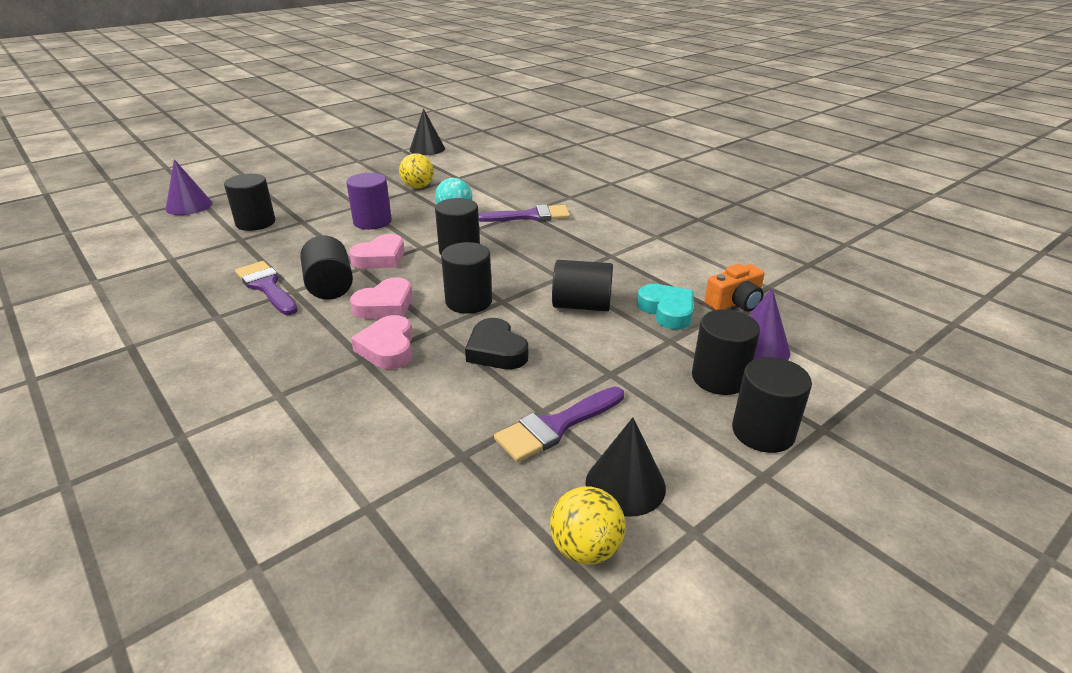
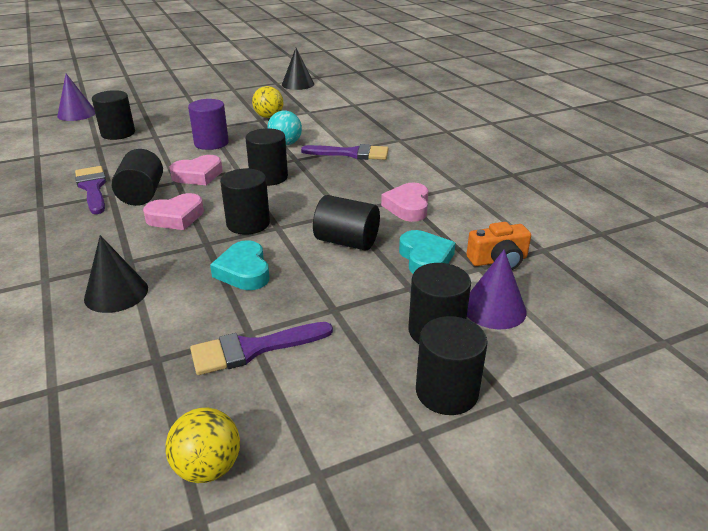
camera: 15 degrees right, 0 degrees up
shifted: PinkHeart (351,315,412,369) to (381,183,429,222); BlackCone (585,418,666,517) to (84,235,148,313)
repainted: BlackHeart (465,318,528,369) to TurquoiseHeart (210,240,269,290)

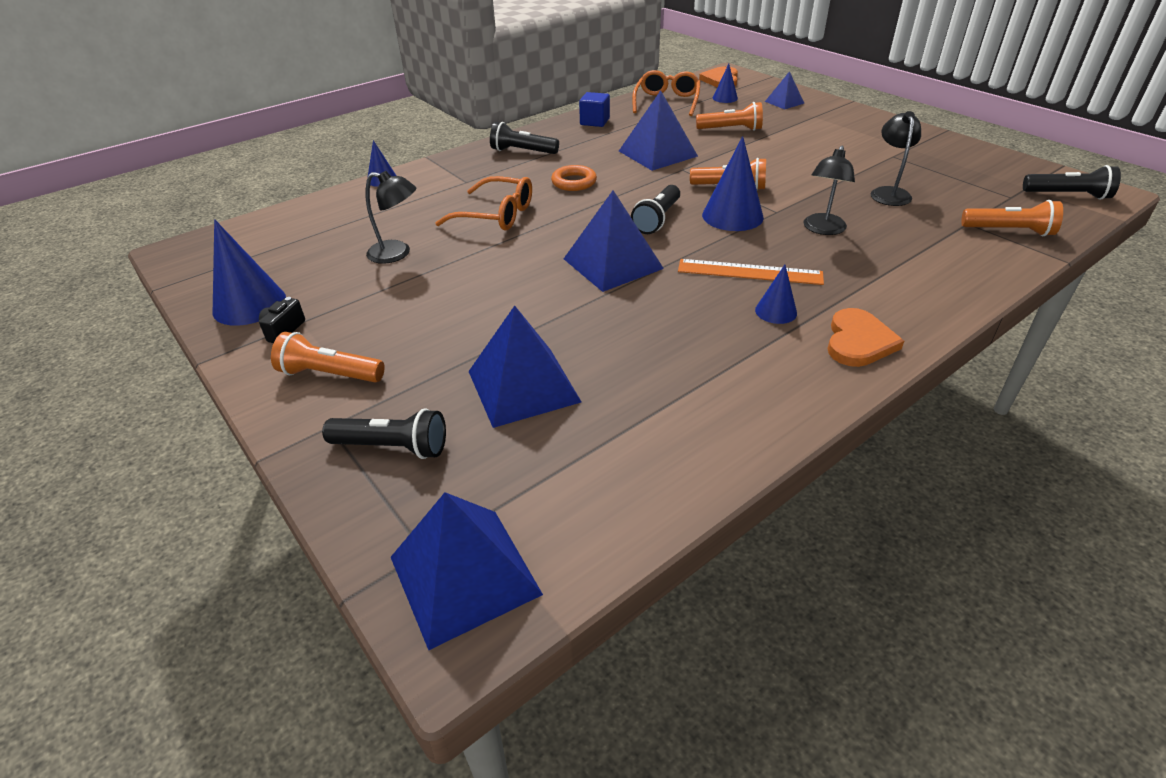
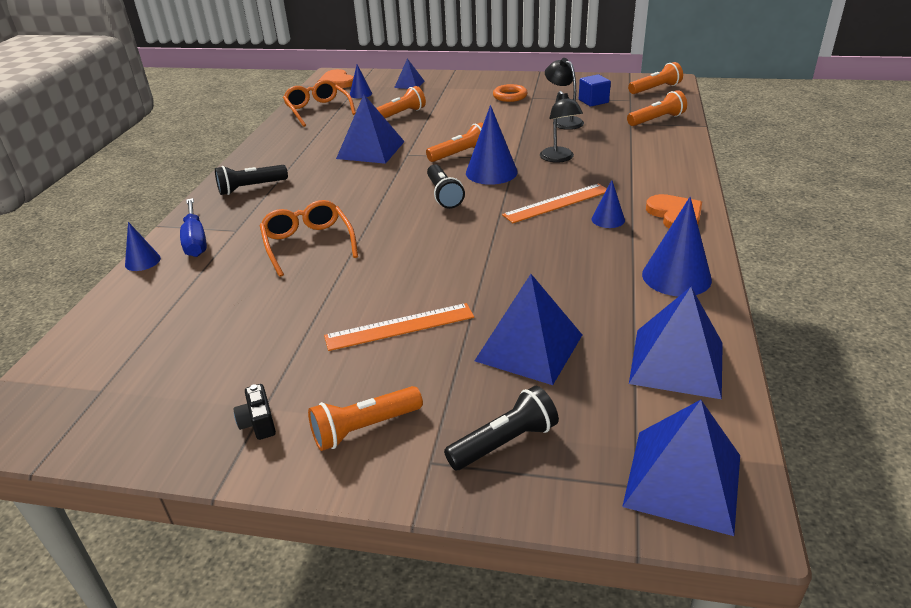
camera: 40 degrees left, 5 degrees down
gone: BlackLamp (366,171,417,264)
new: BlueScrewdriver (180,198,207,257); OrangeRuler (324,303,474,351)
shifted: BlueCube (579,92,610,127) to (579,74,611,106); OrangeRing (551,165,597,191) to (493,84,528,102); BluePyramid (564,190,664,292) to (629,287,723,399); BlueCone (213,219,286,326) to (642,197,712,297)
repainted: BlackFlashlight (1023,165,1121,200) to OrangeFlashlight (628,62,683,94)
rotated: OrangeGlasses (435,176,532,231) = (260,200,358,277) 90 degrees counterclockwise

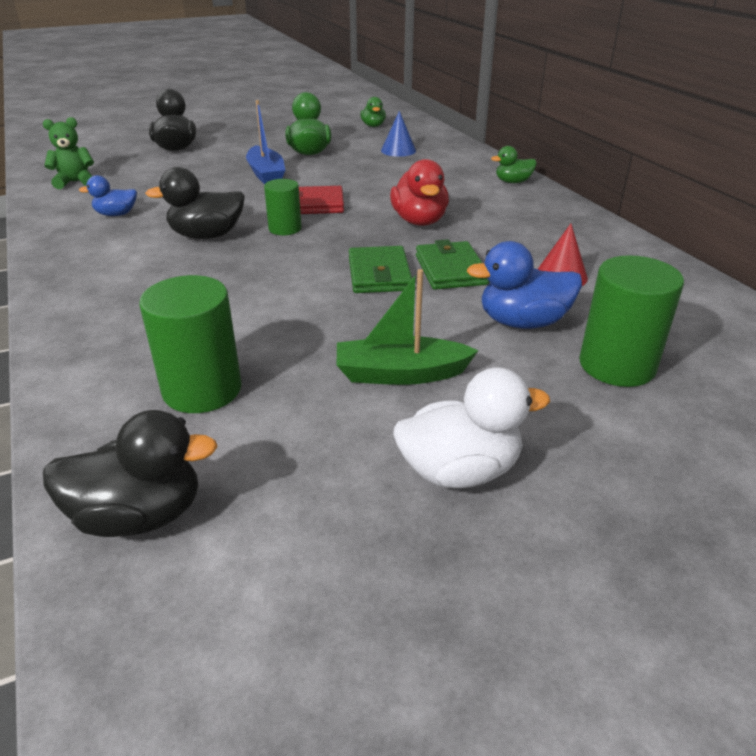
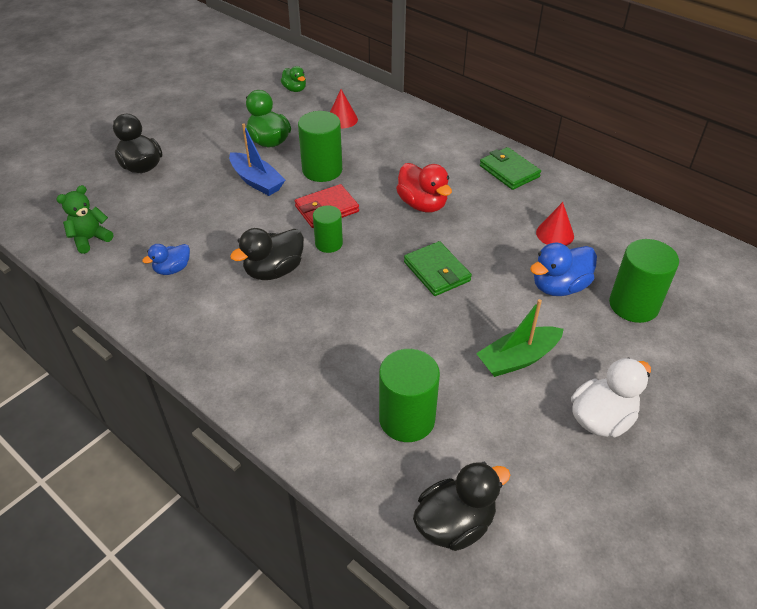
camera: 25 degrees left, 10 degrees up
gone: GreenDuck (491,146,537,183)
new: GreenCylinder (298,111,342,182)
shifted: GreenWallet (416,239,489,290) to (480,147,541,190)
repainted: BlueCone (381,111,416,157) to RedCone (330,89,358,128)

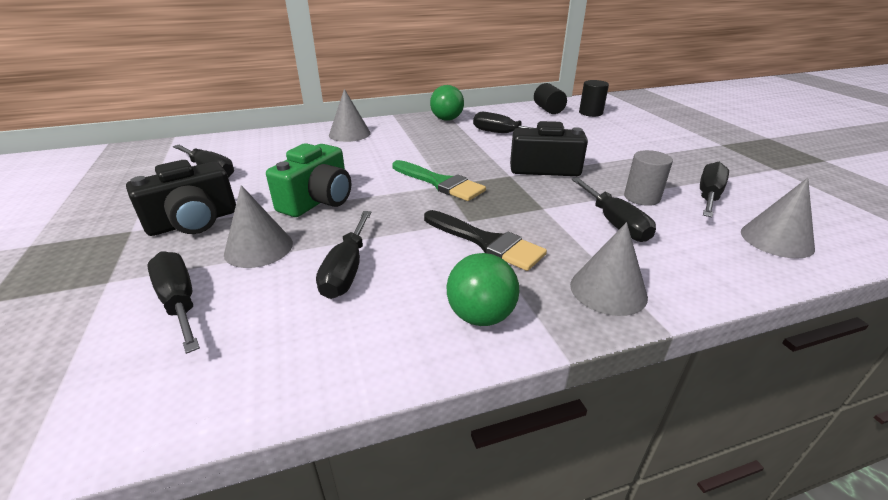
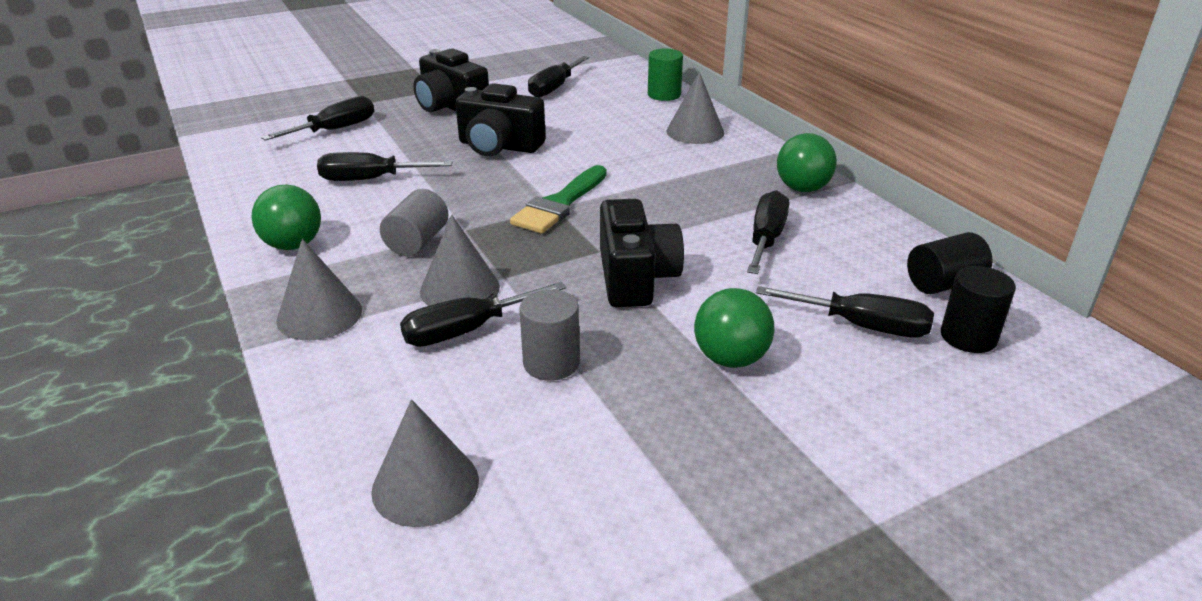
camera: 80 degrees right, 0 degrees up
new: GreenCylinder (648,49,683,101); GreenBall (694,288,774,368)
shifted: BlackScrewdriver (700,162,729,217) to (756,286,934,338); GreyCone (224,185,293,268) to (420,214,500,306)
swapped: BlackBrush (424,210,547,271) to GreyCylinder (380,189,449,256)
repainted: GreenCamera (266,143,351,217) to BlackCamera (455,83,546,156)

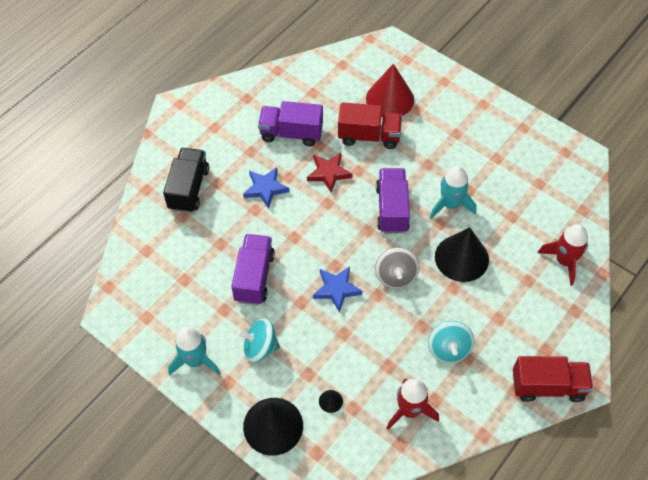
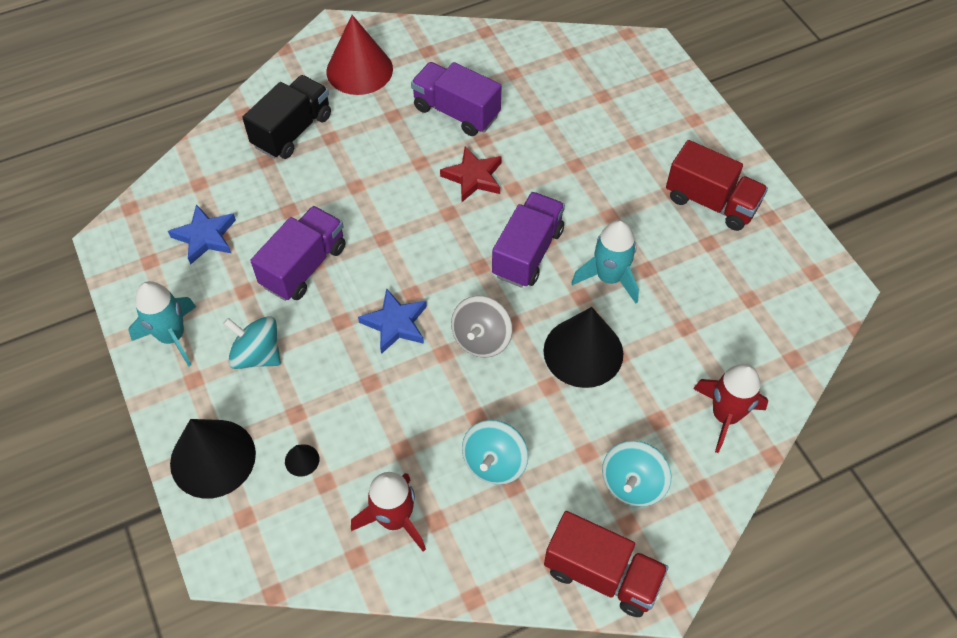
camera: 25 degrees right, 0 degrees up
new: TurquoiseSpinningTop (602,441,672,507)
shifted: RedCone (366,64,414,117) to (326,15,393,95); RedTruck (338,102,402,149) to (666,140,768,231); BlueStar (243,167,289,209) to (168,204,236,265)

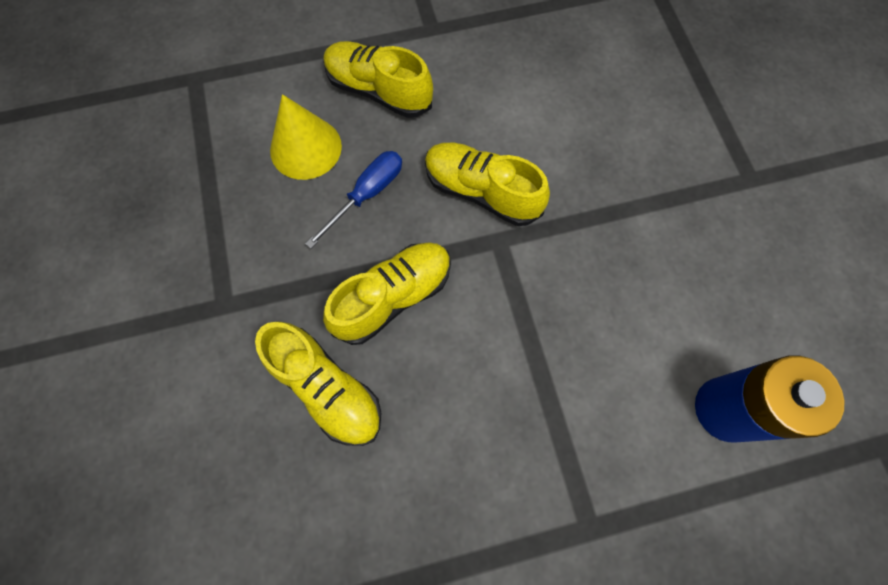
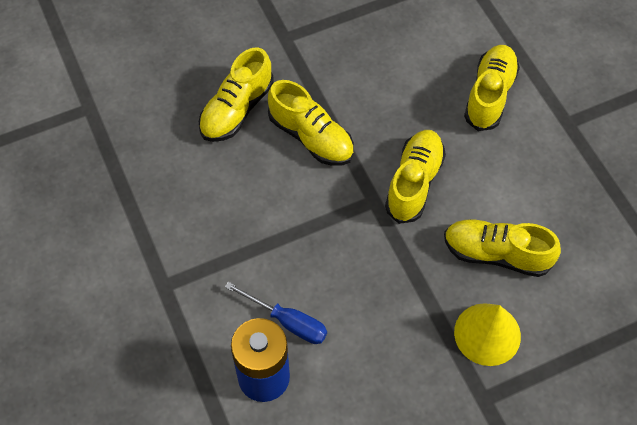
camera: 80 degrees right, 10 degrees down
new: YellowShoe (444,219,561,277)
shifted: YellowCone (270,94,342,180) to (454,303,521,366); BlueScrewdriver (305,151,402,249) to (225,282,327,344)

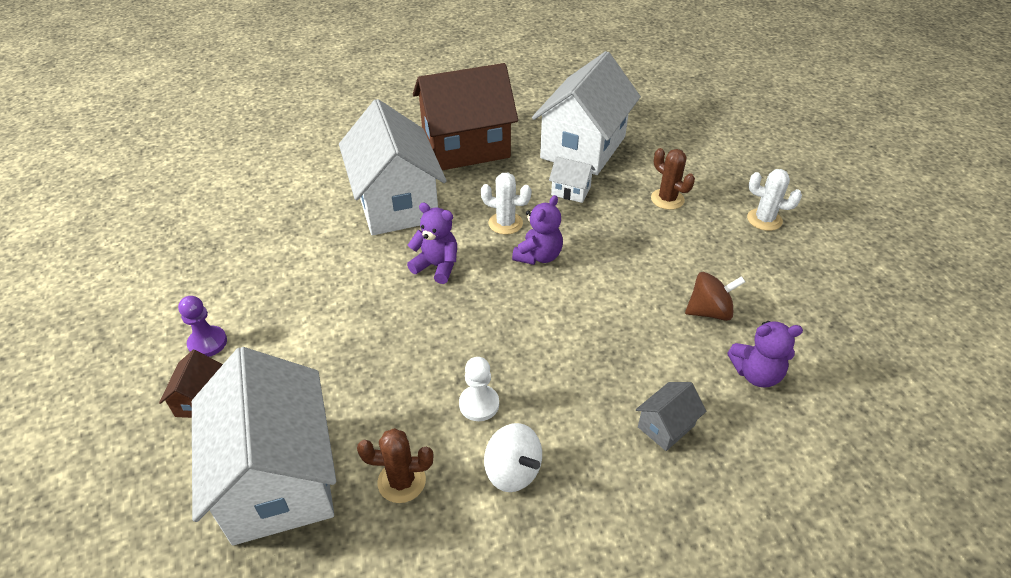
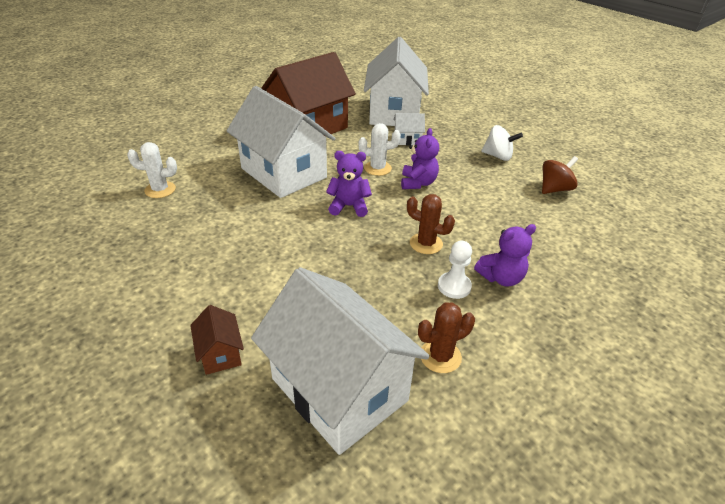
camera: 25 degrees left, 5 degrees down
gone: PurplePawn (178,296,227,357); GreyHouse (636,382,706,451)
shifted: BrownCactus (651,148,695,210) to (407,194,455,254); WhiteCactus (747,169,802,231) to (127,142,177,198); PurpleTeddyBear (727,321,803,387) to (474,224,536,287); WhiteSpinningTop (484,423,542,492) to (481,125,523,161)

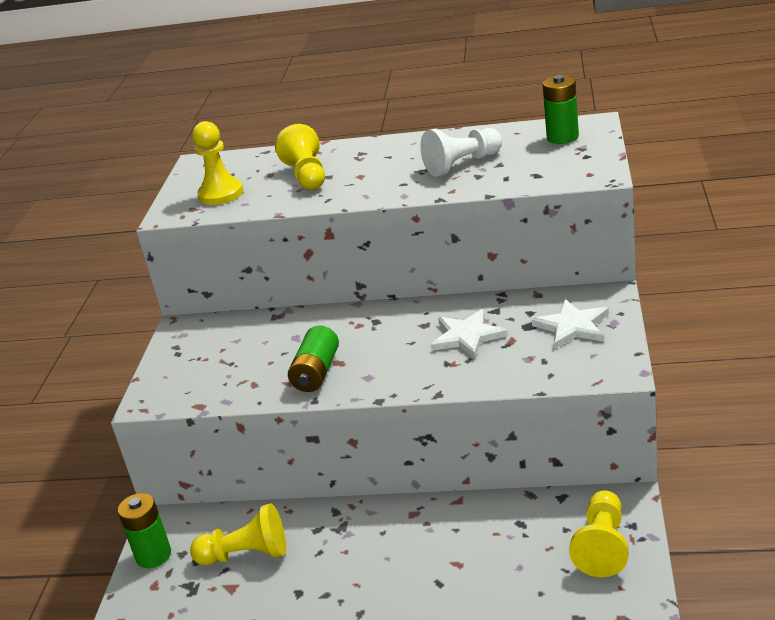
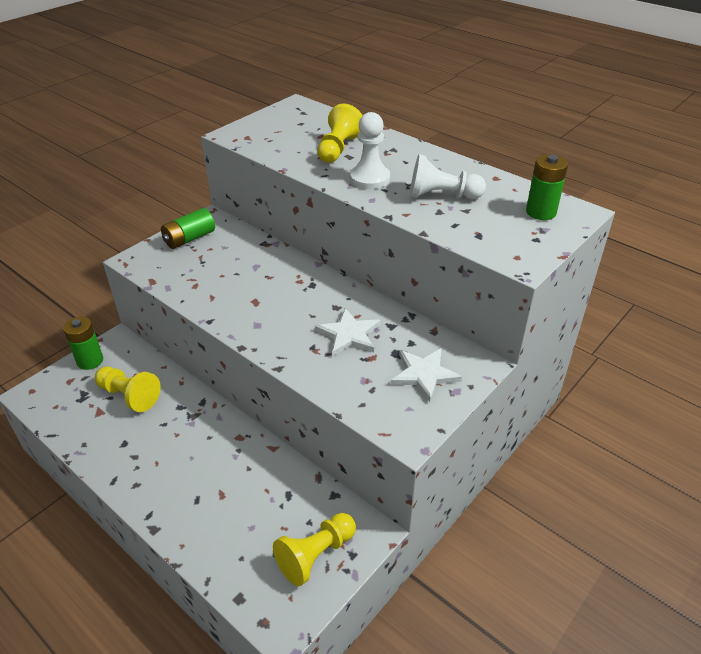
camera: 30 degrees right, 10 degrees up
gone: YellowPawn (192,121,243,205)
new: WhitePawn (350,112,390,189)
shifted: GreenBattery (288,326,339,392) to (161,208,215,249)

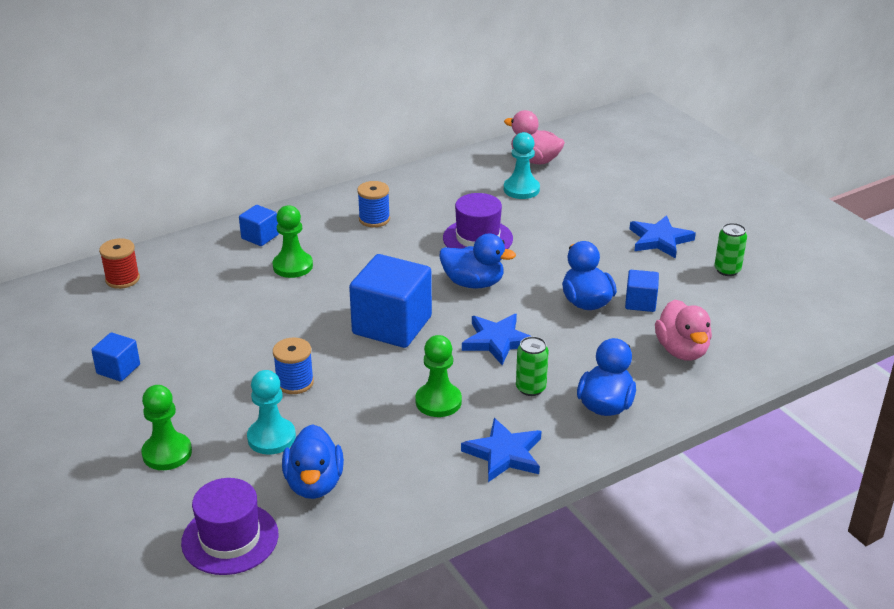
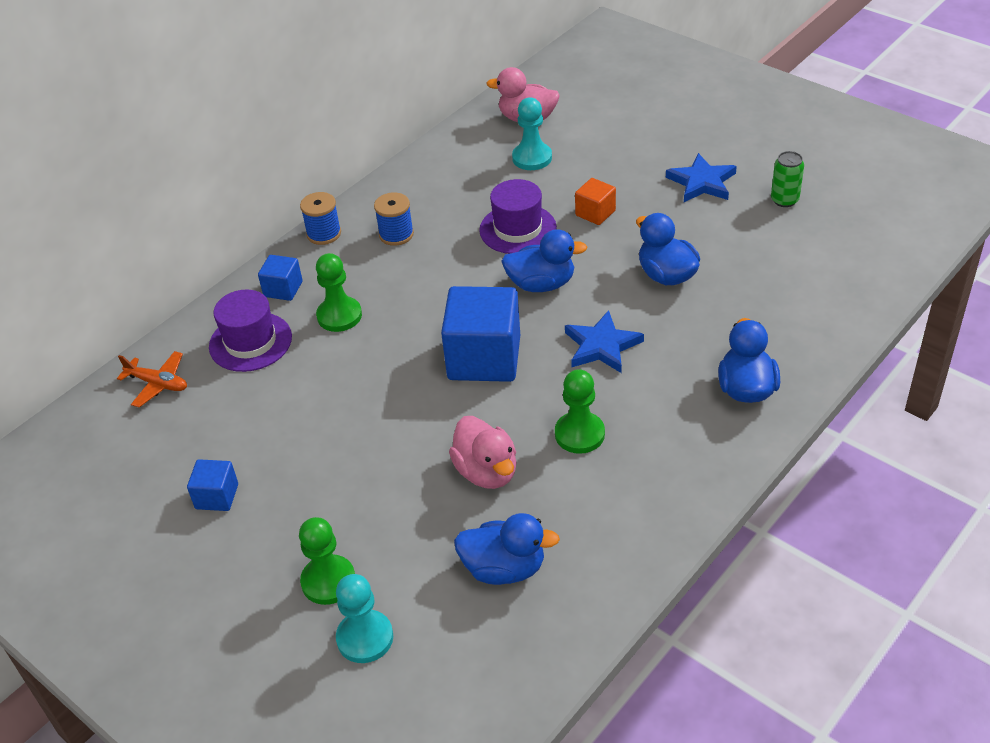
camera: 15 degrees left, 10 degrees up
gone: BlueCube (625,270,659,312); GreenCan (516,336,549,396); BlueStar (461,418,541,482)
new: OrangeCube (575,178,616,225)
shifted: PinkDuck (655,300,712,361) to (449,416,517,489); BlueSpool (273,337,314,394) to (300,192,341,245); TurquoisePawn (247,370,296,455) to (336,574,393,663); PurpleHat (181,478,278,575) to (209,290,292,372)
swapped: RedSpool (99,238,140,289) to OrangePlane (117,351,187,407)
rotated: BlueDuck (282,424,344,499) = (454,513,560,585) 60 degrees counterclockwise

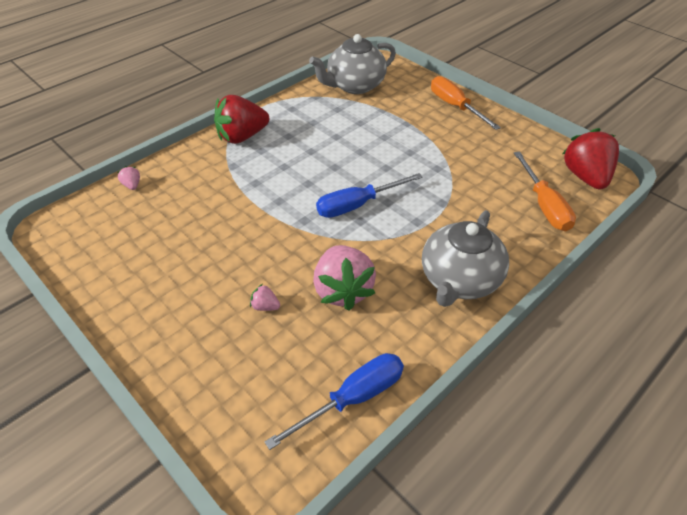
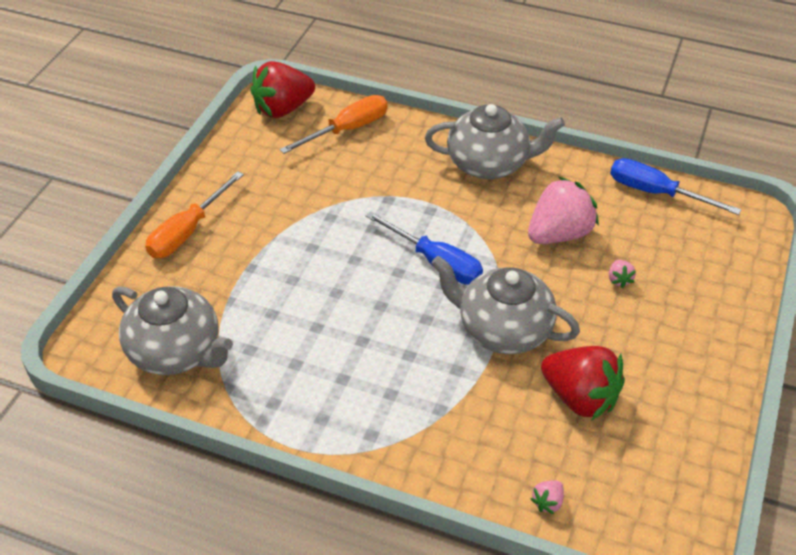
camera: 115 degrees left, 0 degrees up
new: GreyTeapot (431,256,580,354)
shifted: RedStrawberry (214,95,269,144) to (541,346,625,421)

